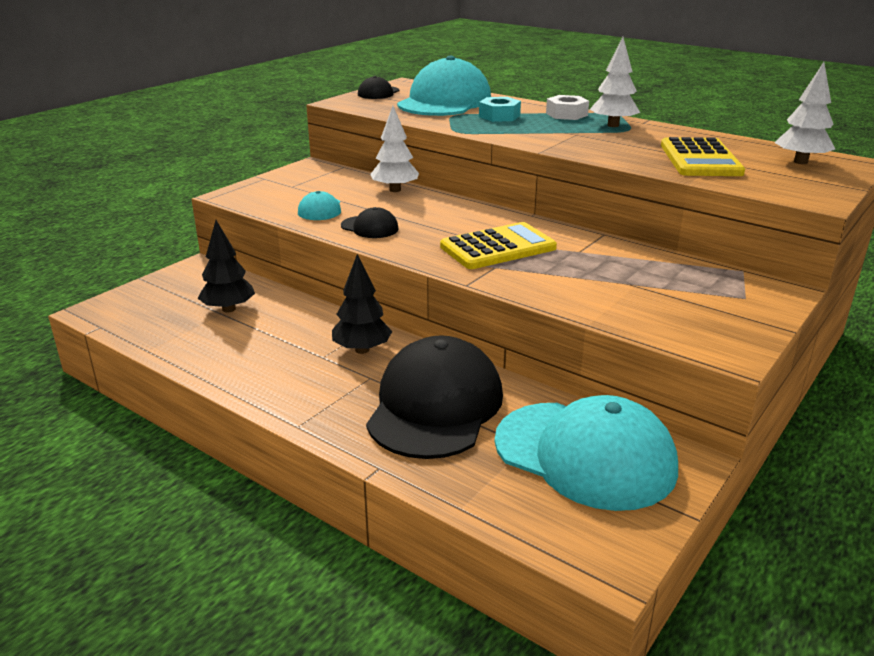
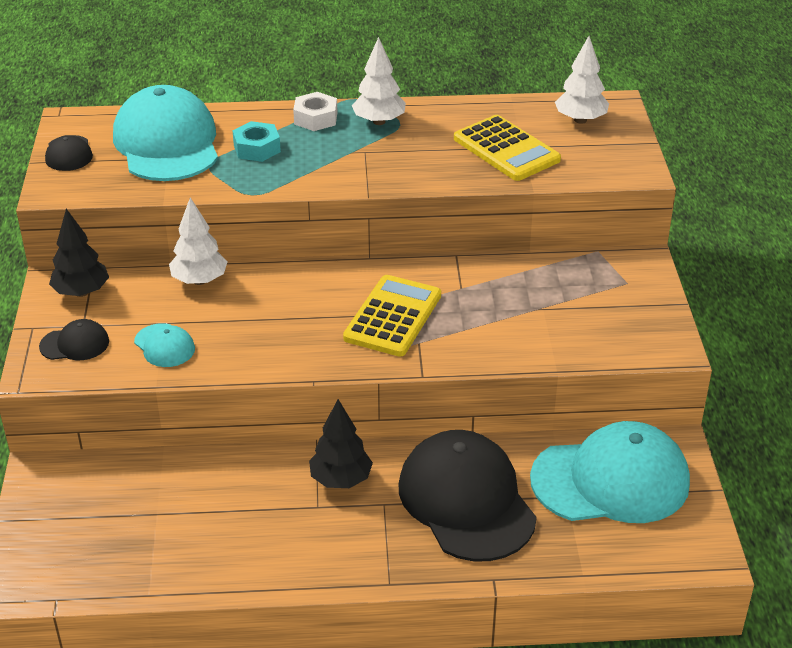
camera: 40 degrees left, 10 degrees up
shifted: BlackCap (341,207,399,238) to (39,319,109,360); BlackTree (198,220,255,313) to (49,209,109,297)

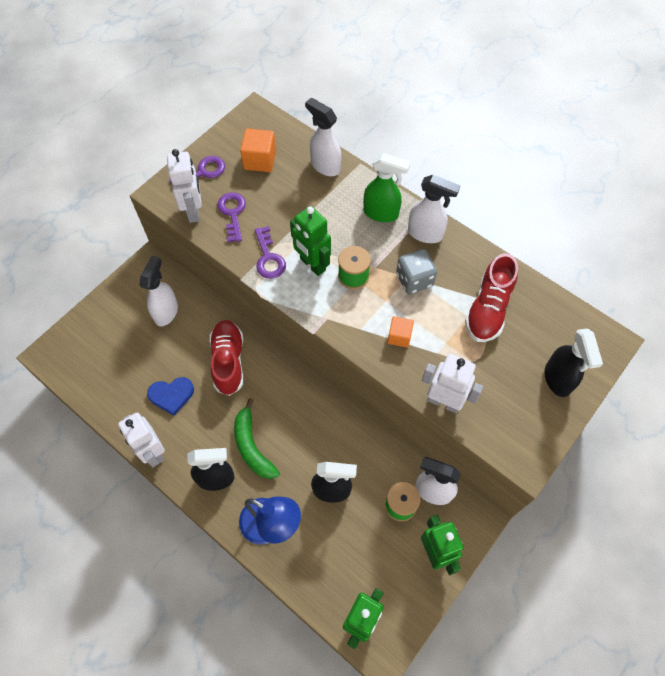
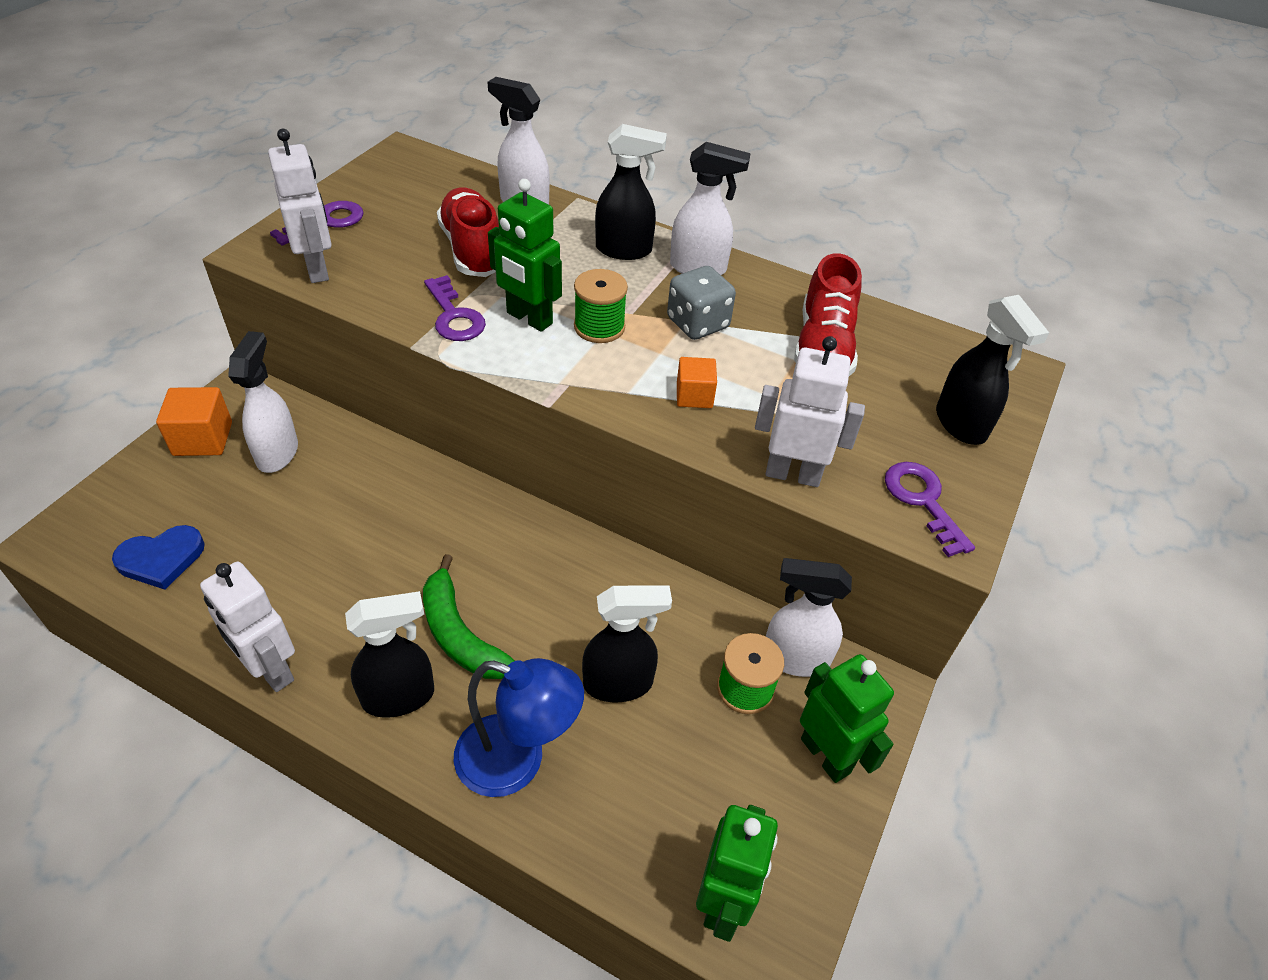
camera: 15 degrees left, 15 degrees down
shifted: OrangeCube (240,129,276,172) to (156,387,232,456); PurpleKey (217,192,246,243) to (885,462,975,557); RedShoe (209,320,243,396) to (437,188,499,277); BlueHeart (147,377,194,416) to (112,525,205,590)
repainted: GreenSprayBottle (364,153,410,222) to BlackSprayBottle (595,124,667,260)

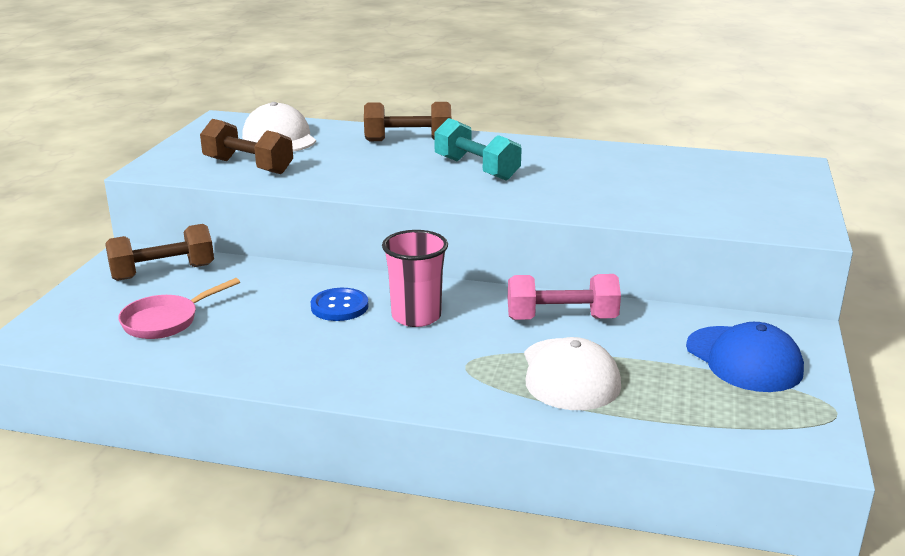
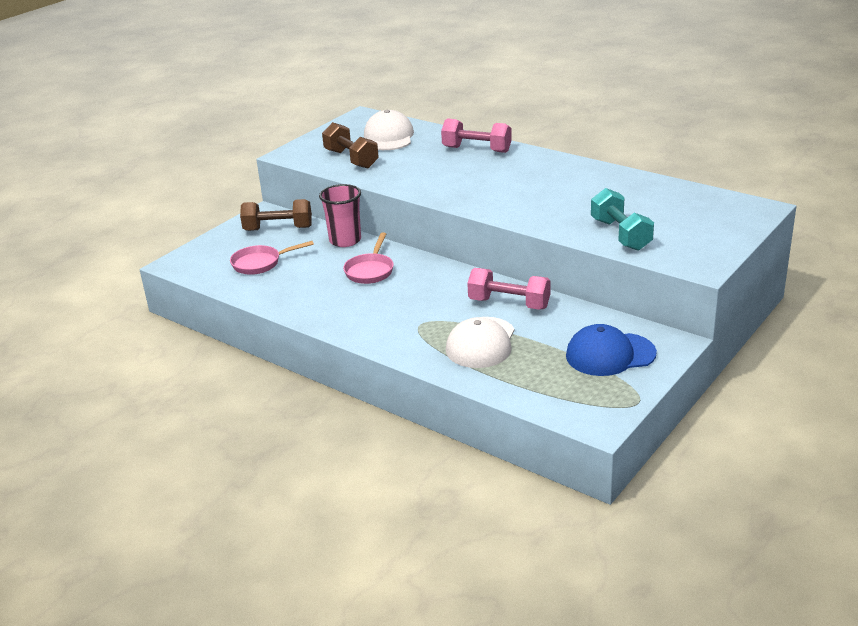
camera: 25 degrees right, 5 degrees up
shifted: TurquoiseDumbbell (434,118,522,181) to (591,188,654,251); PinkCup (382,230,448,327) to (319,184,361,247)
swapped: BlueButton (311,288,369,321) to PinkPan (343,232,394,284)
repainted: BrownDumbbell (364,102,451,141) to PinkDumbbell (441,118,512,153)
rotated: BlueCap (686,322,804,392) = (566,324,657,376) 90 degrees clockwise

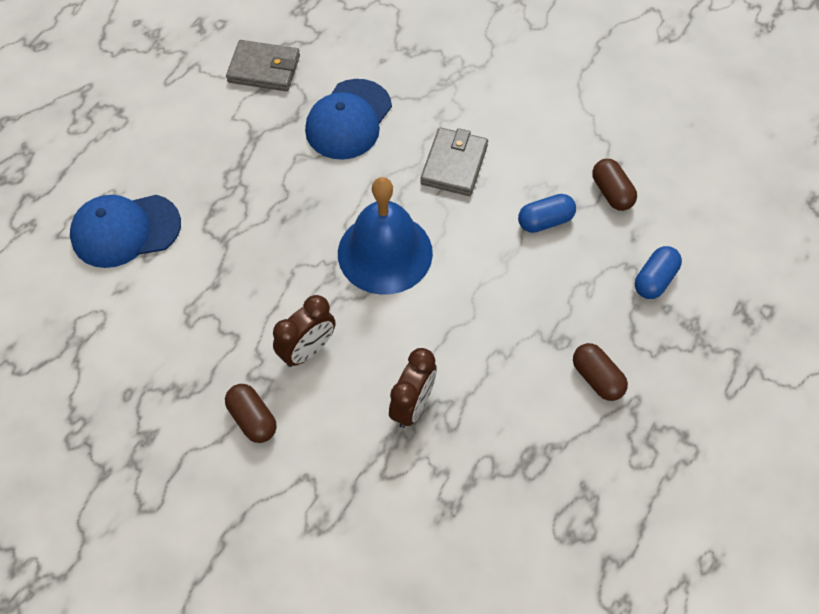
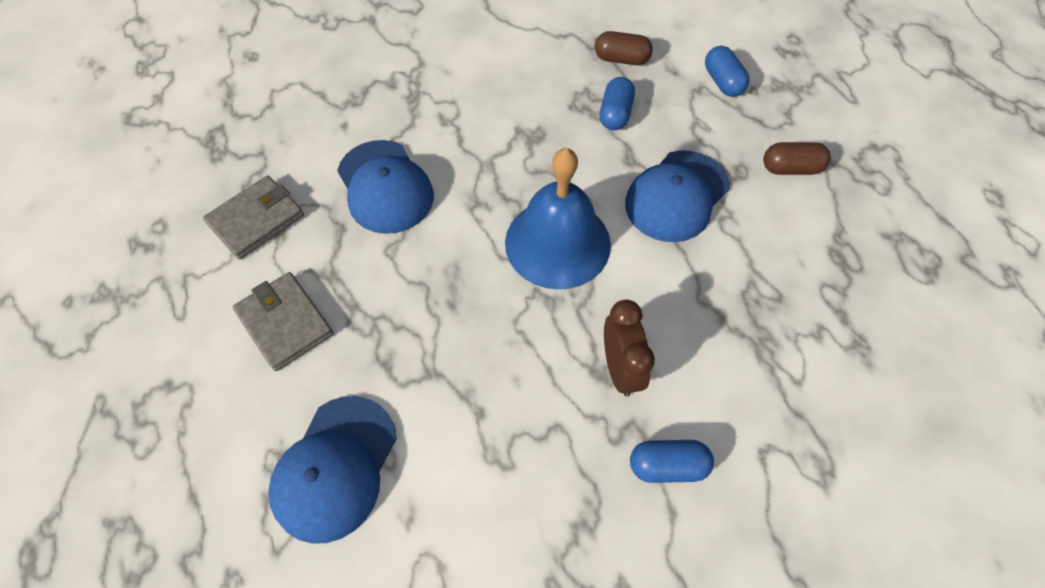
camera: 55 degrees left, 0 degrees up
gone: BrownClock (389,348,437,428)
new: BlueCap (625,151,729,242)
shifted: GreyWallet (420,127,488,196) to (233,272,334,371)
repainted: BrownCapsule (225,384,276,443) to BlueCapsule (630,440,714,483)

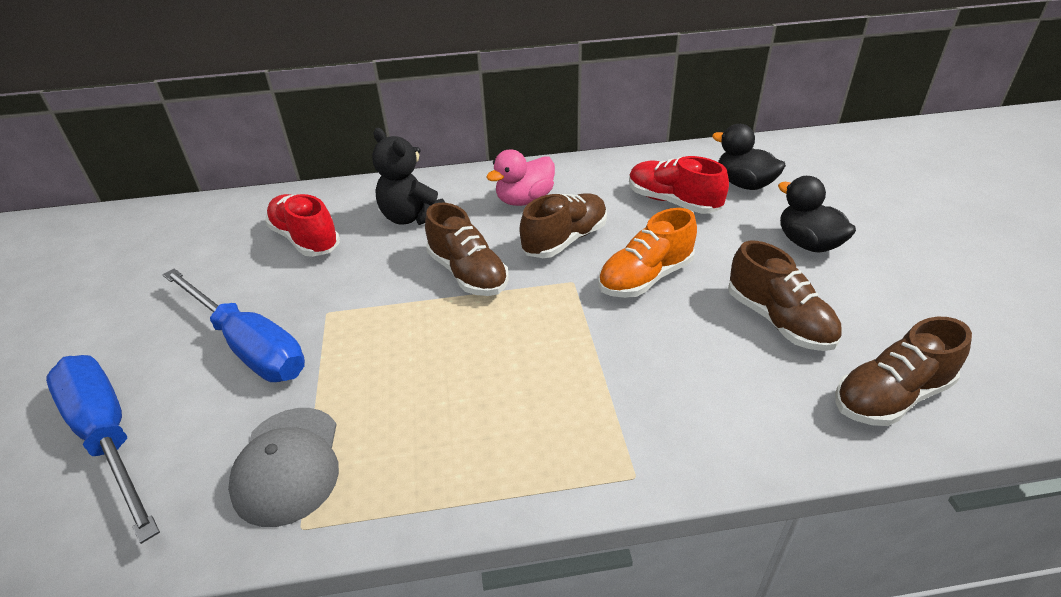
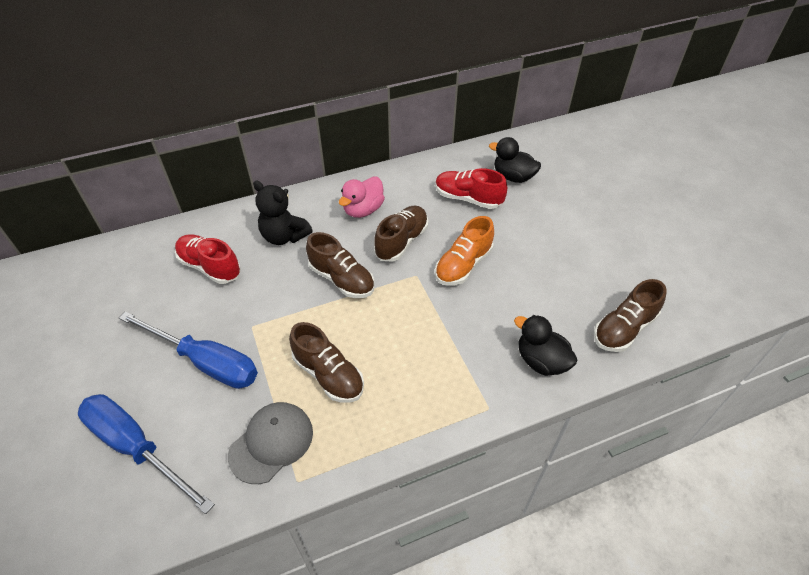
camera: 15 degrees left, 10 degrees up
shifted: BlackDuck (778,176,856,253) to (514,315,577,376); BrownShoe (728,241,842,351) to (289,322,364,403)
rotated: GreyCap (228,408,339,527) = (228,402,313,484) 120 degrees counterclockwise

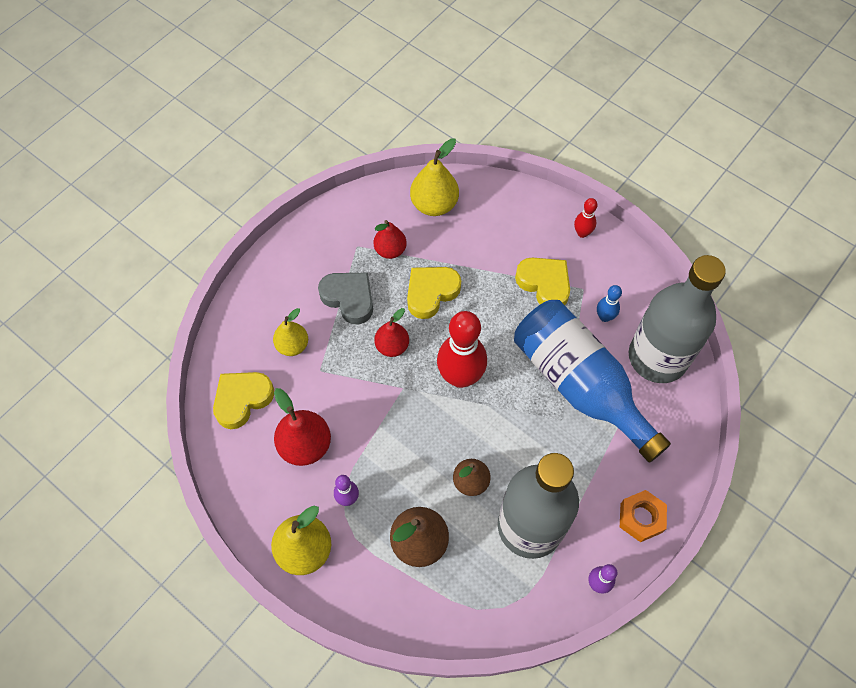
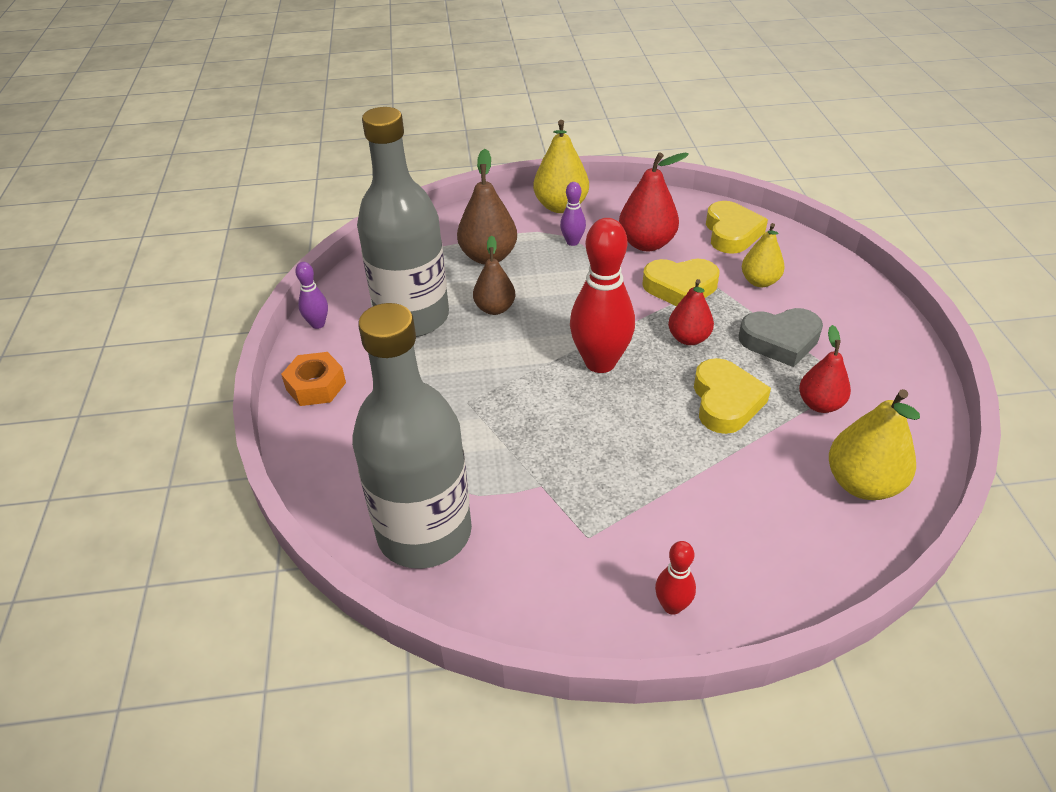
camera: 135 degrees right, 20 degrees down
gone: BlueBowlingPin (597,285,622,322); BlueBottle (514,300,671,463)
shifted: YellowHeart (515,258,570,305) to (642,259,720,306)

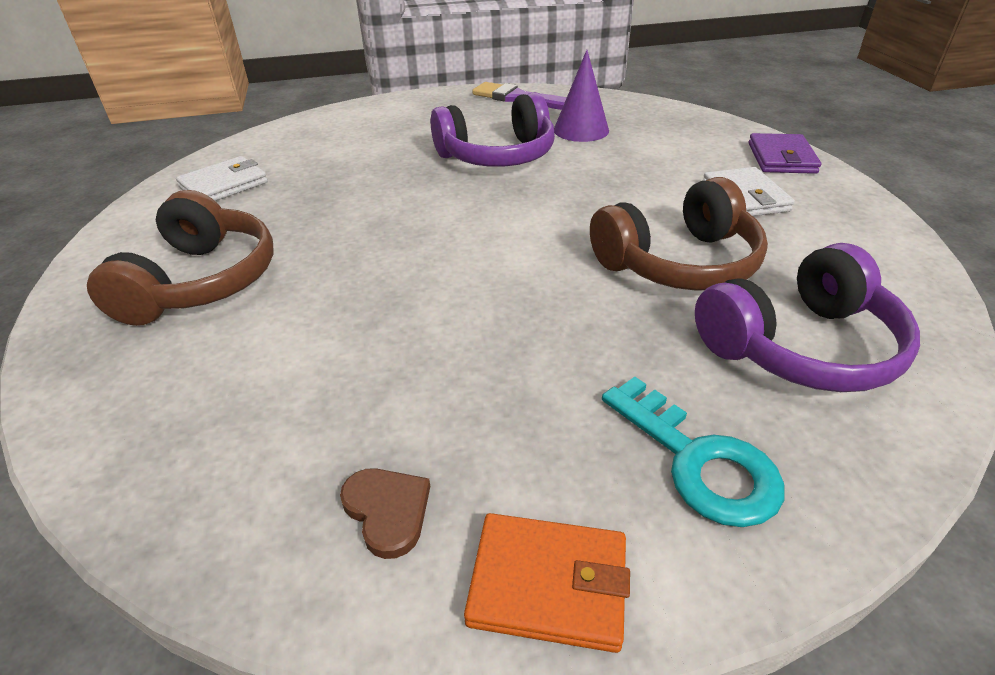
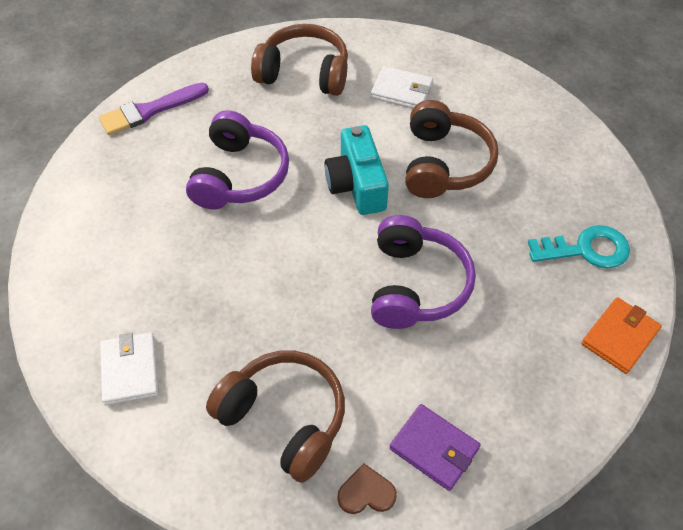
camera: 60 degrees left, 15 degrees up
gone: PurpleCone (554,50,609,142)
new: BrownHeadphones (251,24,348,96); TurquoiseCamera (325,125,389,215)
shifted: PurpleWallet (748,133,821,174) to (389,404,481,491); PurpleHeadphones (695,243,920,392) to (371,215,476,329); BrownHeart (340,468,430,559) to (337,464,397,514)

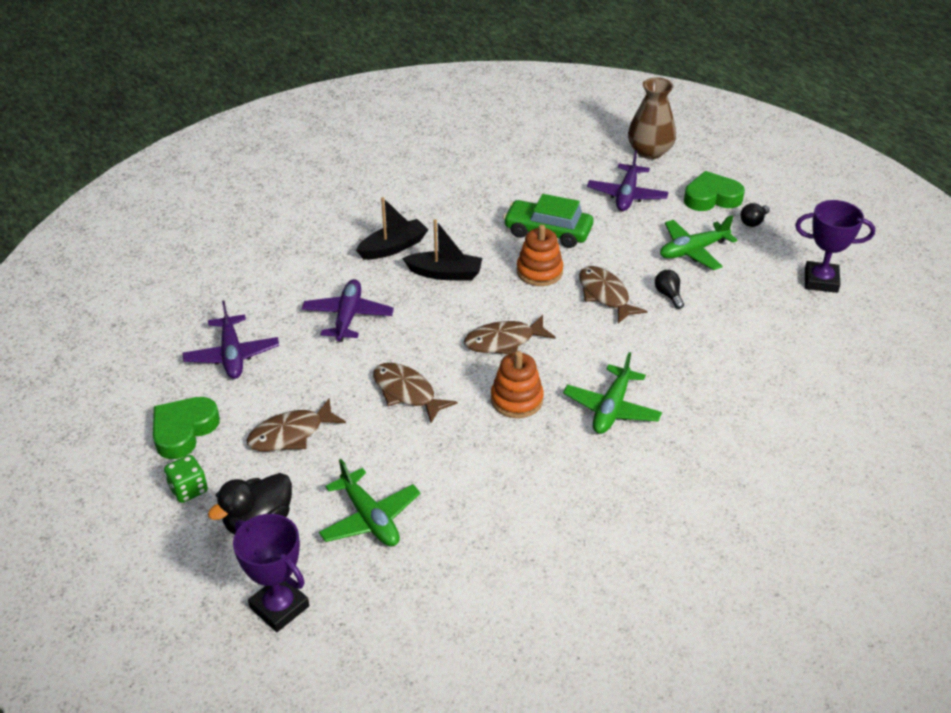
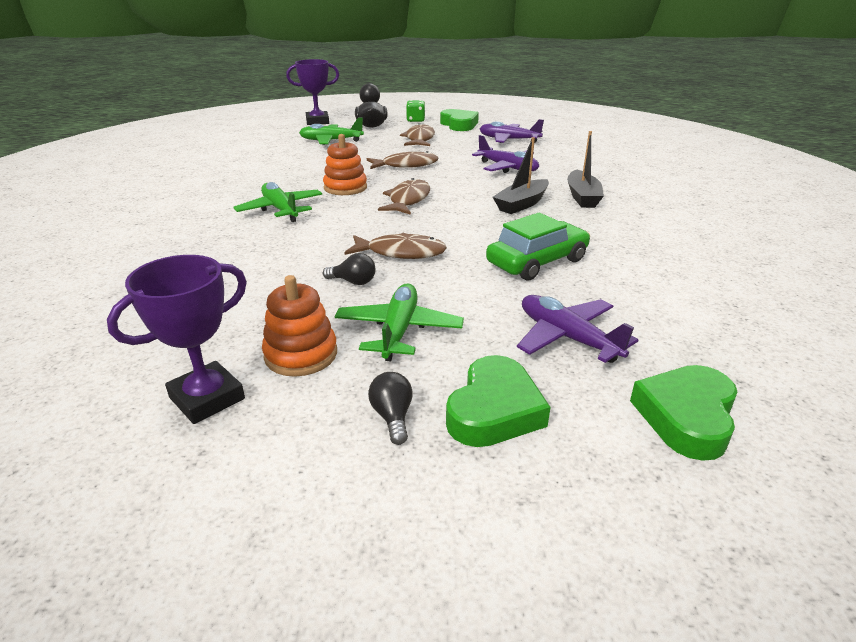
camera: 125 degrees right, 10 degrees down
shifted: OrangeStackingToy (517,225,563,286) to (262,275,337,377)
swapped: BrownVase (628,77,676,159) to GreenHeart (630,365,737,461)

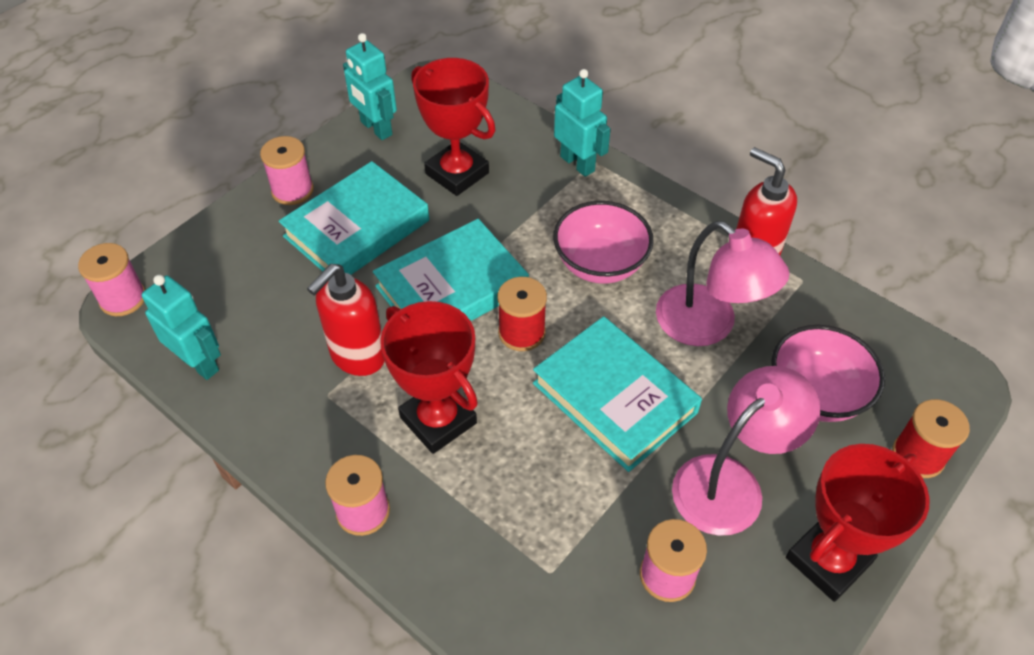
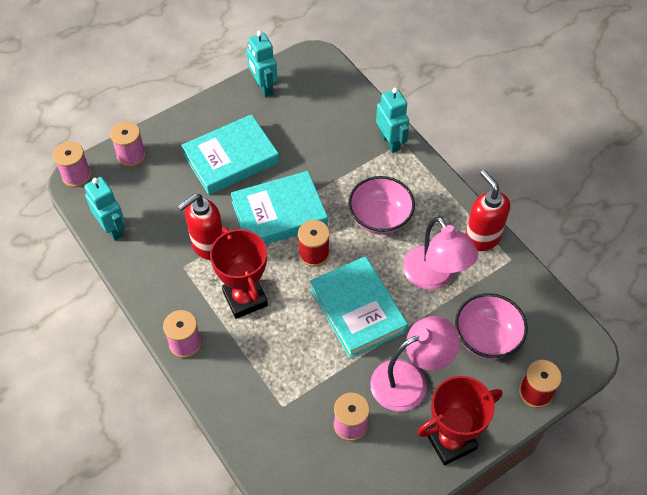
camera: 15 degrees right, 5 degrees up
gone: RedTrophy (411,58,496,196)
shifted: PinkSpool (260,136,314,205) to (110,121,146,167)

